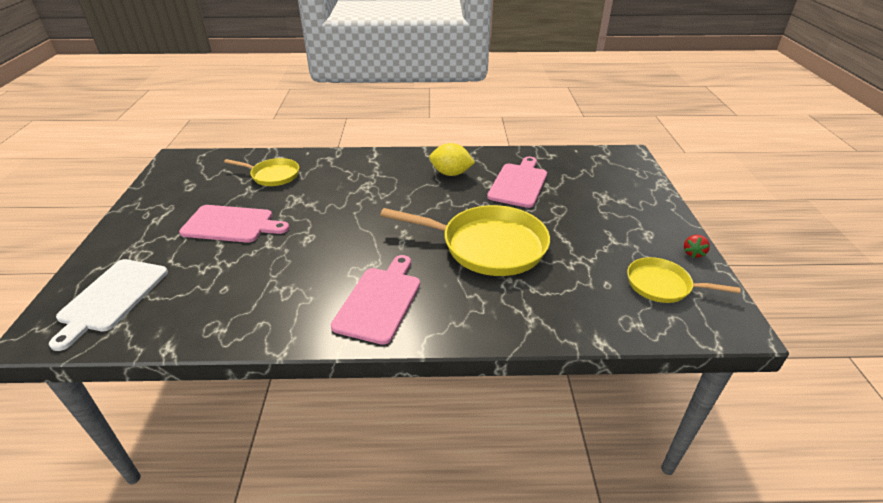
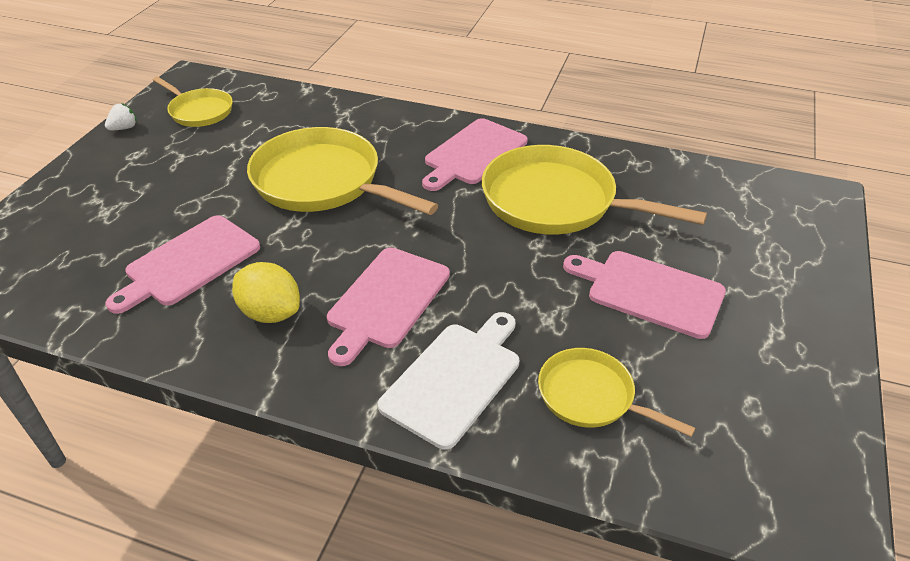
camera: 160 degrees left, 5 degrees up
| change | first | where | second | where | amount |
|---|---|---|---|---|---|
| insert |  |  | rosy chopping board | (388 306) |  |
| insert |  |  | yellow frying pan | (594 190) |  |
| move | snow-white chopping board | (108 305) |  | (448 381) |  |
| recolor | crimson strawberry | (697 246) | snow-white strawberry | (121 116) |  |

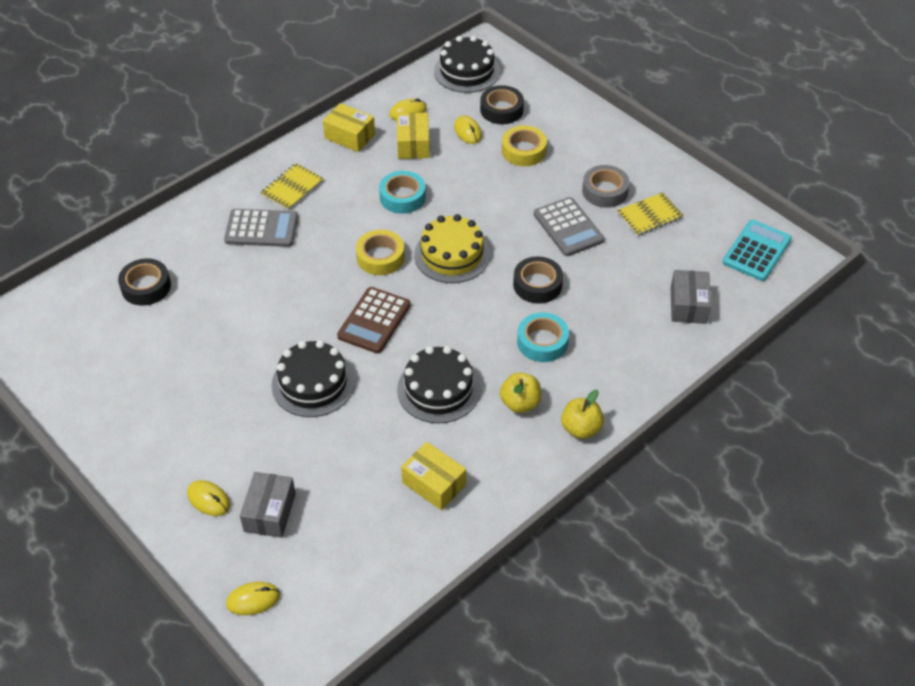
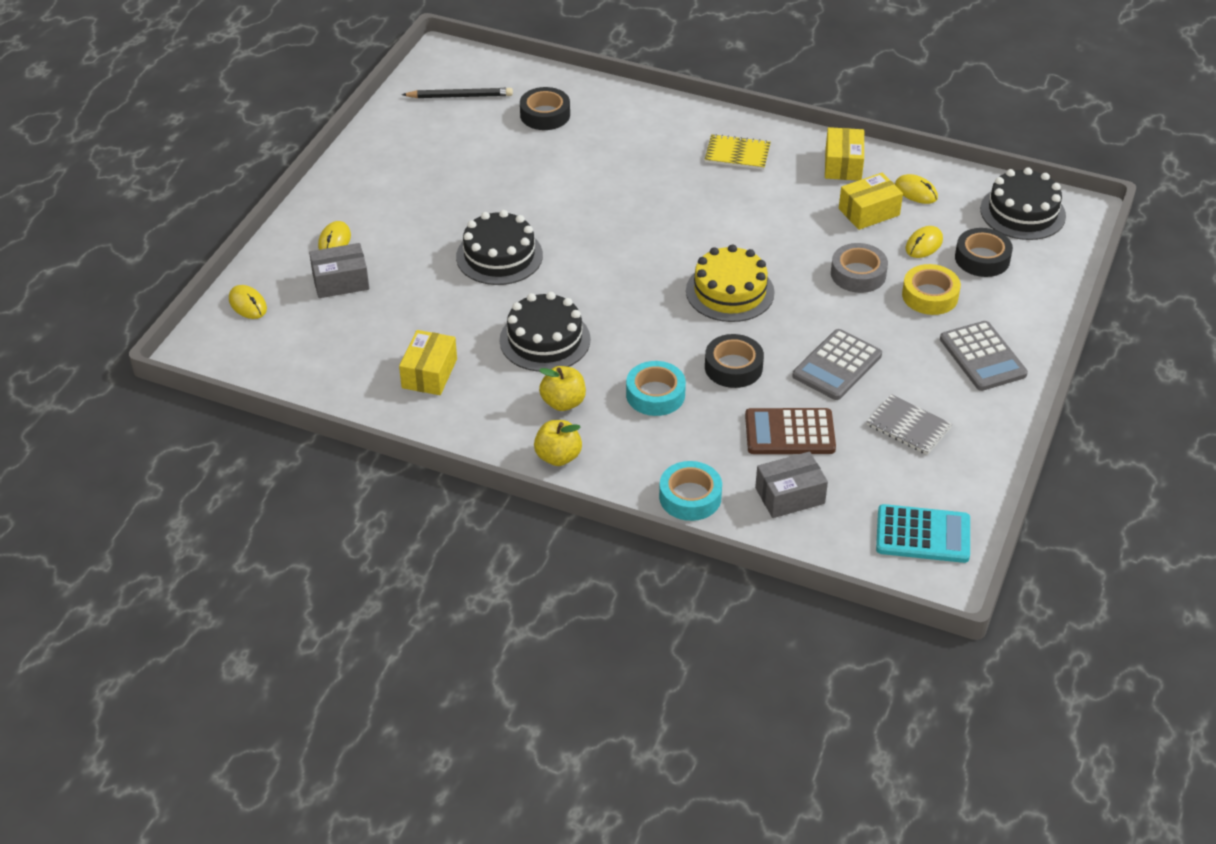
camera: 65 degrees right, 5 degrees down
| change | first | where | second | where | amount |
|---|---|---|---|---|---|
| delete | yellow sticky tape | (380 252) |  |  |  |
| insert |  |  | ebony pencil | (457 93) |  |
| move | ash-grey pocket calculator | (261 228) |  | (984 356) |  |
| move | russet pocket calculator | (374 320) |  | (790 431) |  |
| move | teal sticky tape | (402 192) |  | (690 491) |  |
| move | ash-grey sticky tape | (606 186) |  | (859 268) |  |
| recolor | yellow notepad | (650 214) | ash-grey notepad | (909 424) |  |

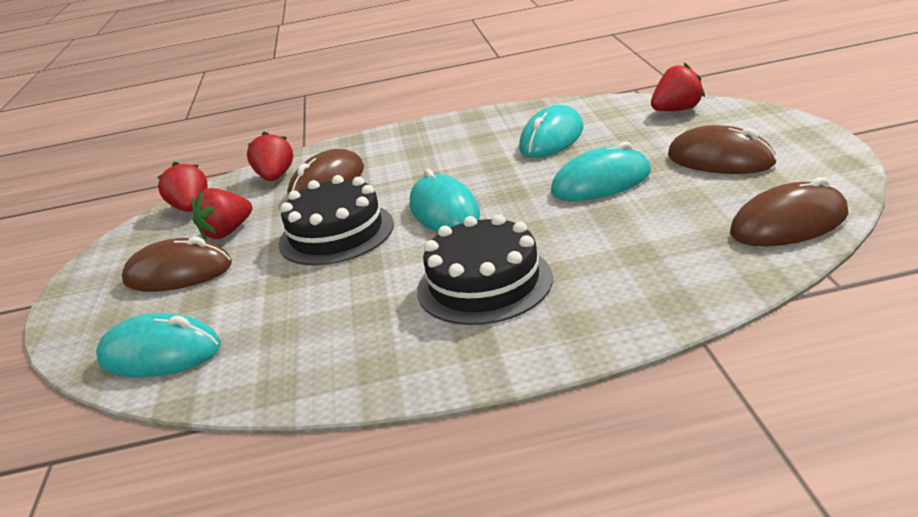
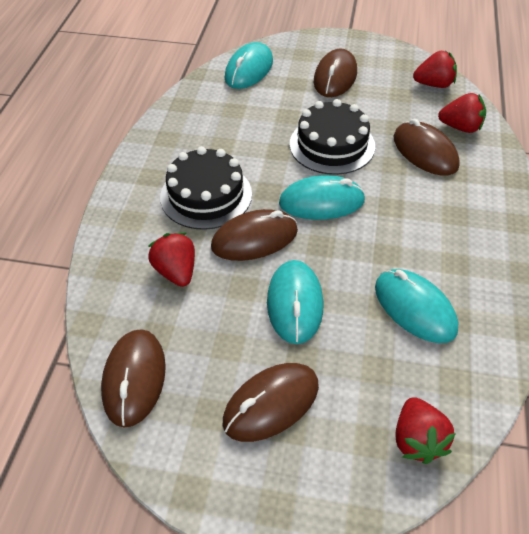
camera: 105 degrees right, 20 degrees up
| change | first | where | second | where | amount |
|---|---|---|---|---|---|
| insert |  |  | russet PC mouse | (254 235) |  |
| move | crimson strawberry | (222 213) |  | (171 259) |  |

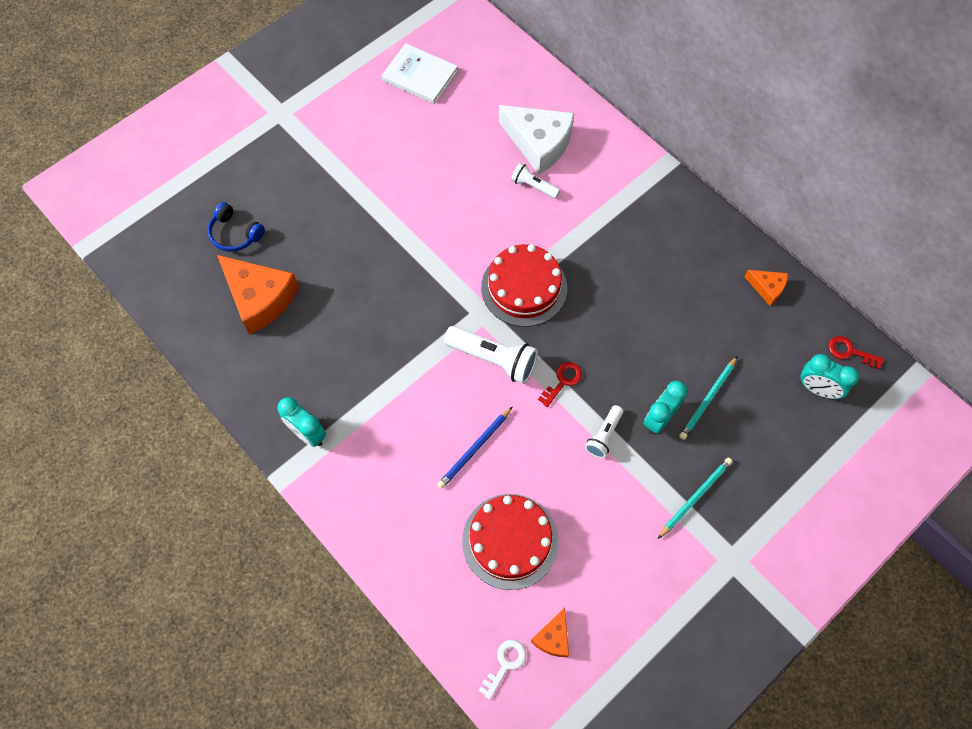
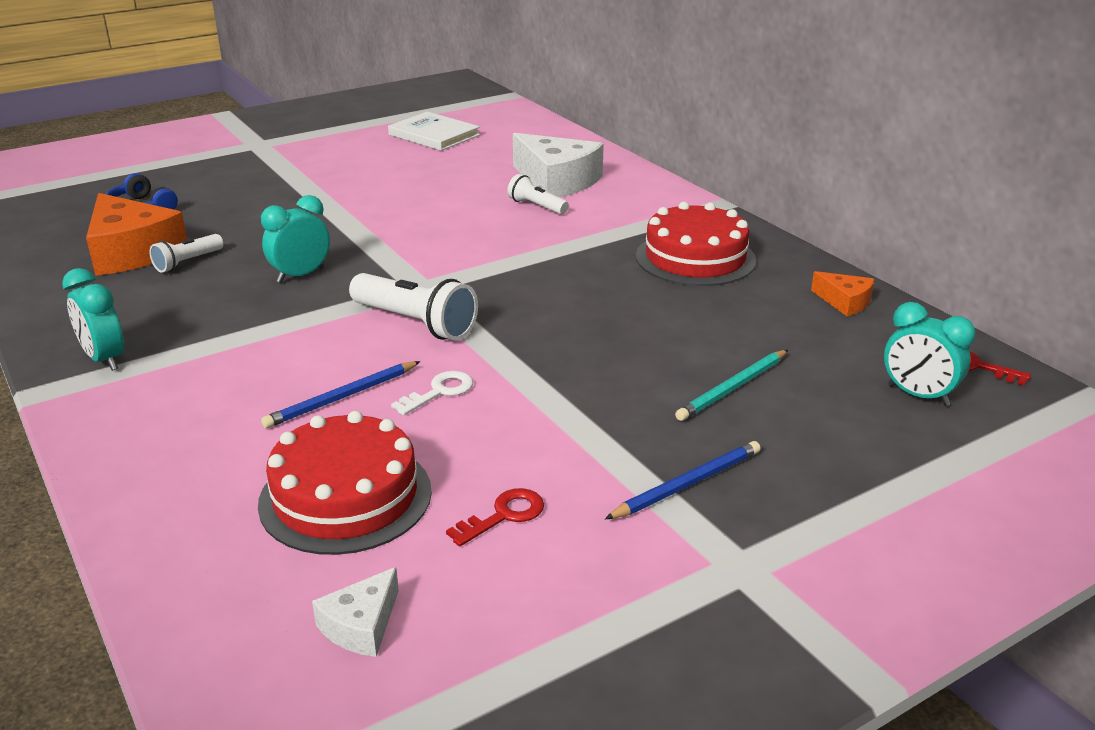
camera: 10 degrees right, 35 degrees down
| change | first | where | second | where | amount |
|---|---|---|---|---|---|
| move | snow-white latchkey | (502 670) |  | (432 393) |  |
| move | crimson gateau | (524 285) |  | (696 244) |  |
| move | crimson latchkey | (560 384) |  | (495 517) |  |
| move | snow-white pocket torch | (604 431) |  | (186 253) |  |
| move | teal clock | (665 407) |  | (295 239) |  |
| recolor | orange cheese | (550 632) | snow-white cheese | (355 612) |  |
| recolor | teal pencil | (695 498) | royal blue pencil | (683 480) |  |

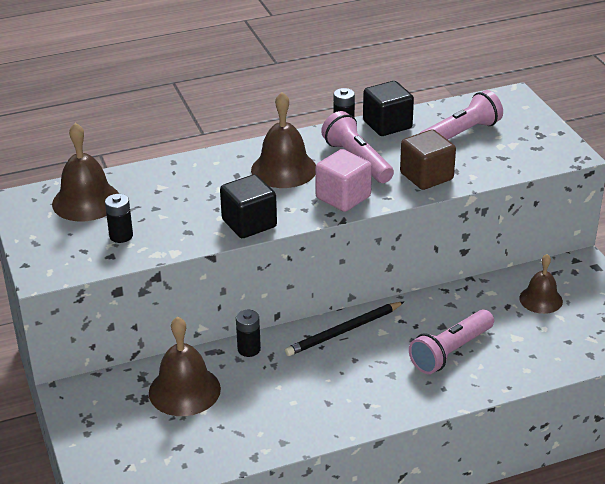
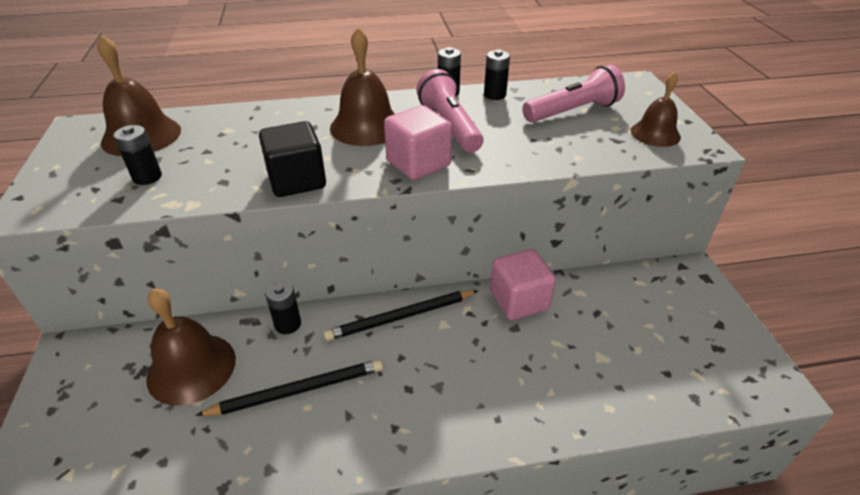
camera: 10 degrees right, 5 degrees up
| change | first | where | second | where | amount |
|---|---|---|---|---|---|
| delete | russet cube | (428 159) |  |  |  |
| delete | rosy pocket torch | (451 341) |  |  |  |
| insert |  |  | ebony pencil | (289 387) |  |
| insert |  |  | rosy cube | (523 284) |  |
| move | russet bell | (541 284) |  | (656 109) |  |
| replace | ebony cube | (388 108) | ebony power cell | (497 74) |  |

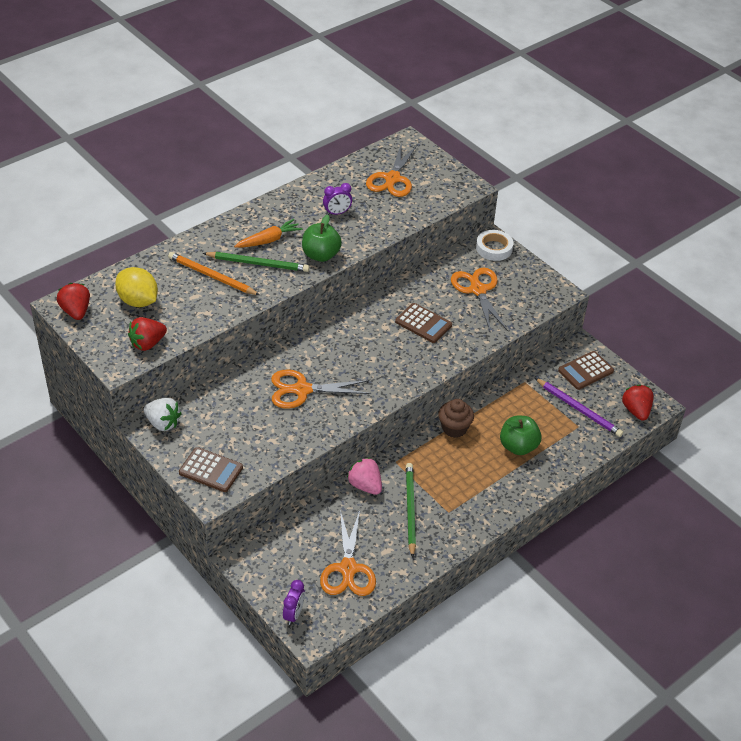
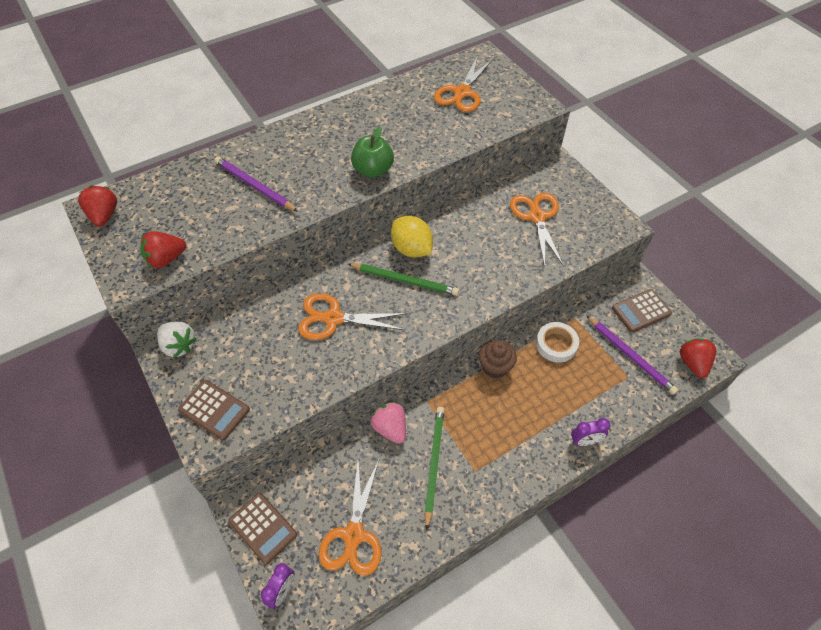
camera: 10 degrees right, 10 degrees up
| change | first | where | second | where | amount |
|---|---|---|---|---|---|
| delete | orange carrot | (268 233) |  |  |  |
| delete | leaf-green apple | (520 435) |  |  |  |
| move | yellow citrus fruit | (136 287) |  | (412 237) |  |
| move | leaf-green pencil | (256 262) |  | (403 279) |  |
| move | royal purple clock | (337 199) |  | (590 432) |  |
| move | russet pocket calculator | (423 323) |  | (262 529) |  |
| move | snow-white sticky tape | (494 245) |  | (557 342) |  |
| recolor | orange pencil | (214 273) | royal purple pencil | (256 184) |  |

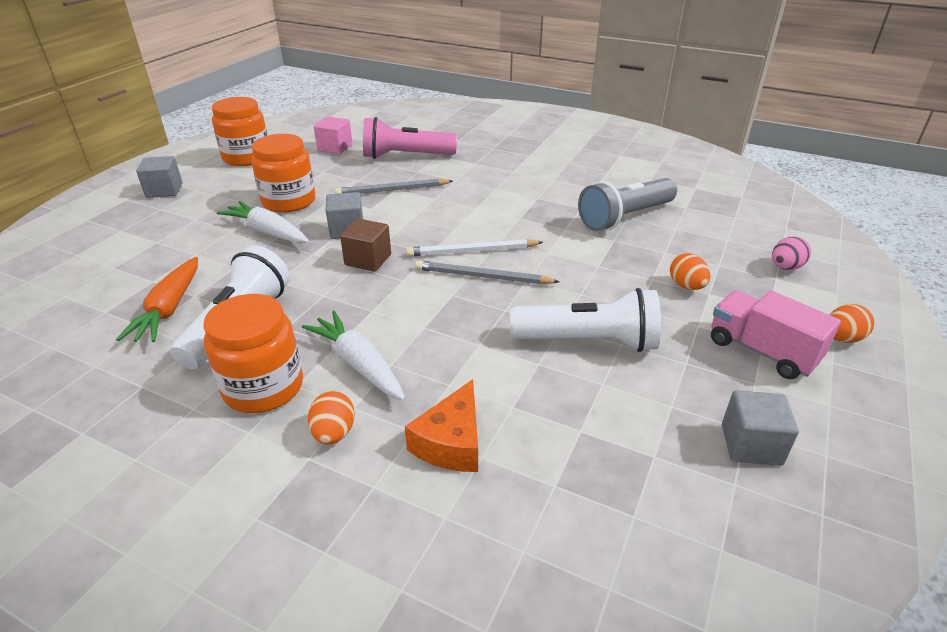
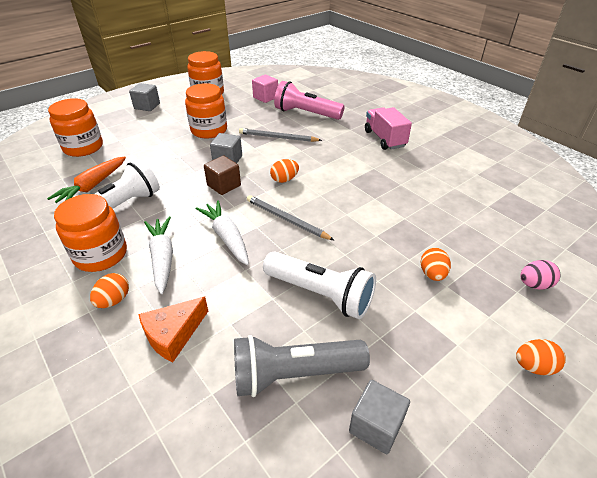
camera: 25 degrees right, 5 degrees up
| change | first | where | second | where | amount |
|---|---|---|---|---|---|
| delete | snow-white pencil | (474 248) |  |  |  |
| insert |  |  | orange preserve jar | (75 127) |  |
| insert |  |  | orange toy egg | (284 171) |  |
| move | snow-white carrot | (263 222) |  | (222 232) |  |
| move | ash-grey pocket torch | (627 204) |  | (302 366) |  |
| move | rosy lorry | (776 334) |  | (388 128) |  |

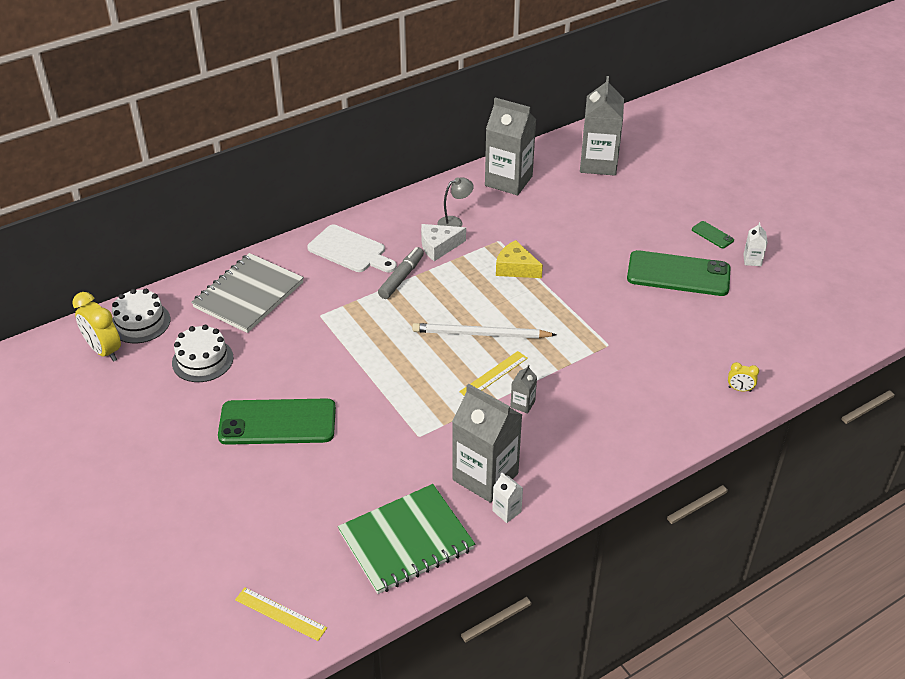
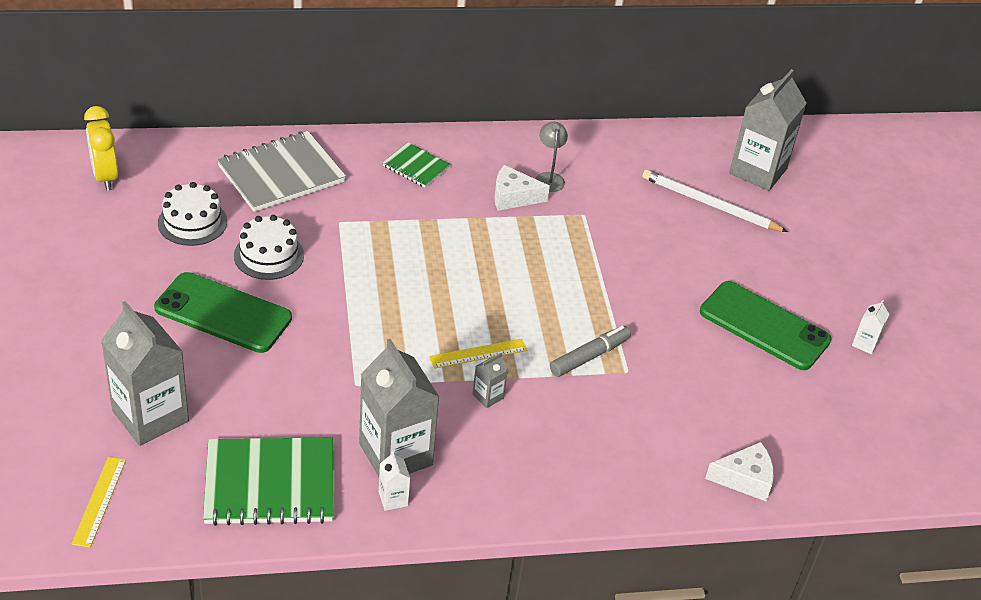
camera: 20 degrees right, 0 degrees up
| change | first | where | second | where | amount |
|---|---|---|---|---|---|
| delete | yellow cheese | (519 259) |  |  |  |
| delete | leaf-green smartphone | (713 234) |  |  |  |
| move | snow-white gateau | (141 316) |  | (269 247) |  |
| move | ash-grey felt pen | (401 273) |  | (590 351) |  |
| move | snow-white pencil | (484 331) |  | (715 201) |  |
| move | ash-grey milk carton | (510 146) |  | (145 373) |  |
| replace | snow-white chopping board | (352 248) | leaf-green notepad | (416 165) |  |
| replace | yellow clock | (743 377) | snow-white cheese | (739 472) |  |
| rotate | yellow measuring stick | (281 614) |  | (99 502) | 45 degrees clockwise |
| rotate | ash-grey reading lamp | (455 202) |  | (551 157) | 90 degrees counterclockwise |

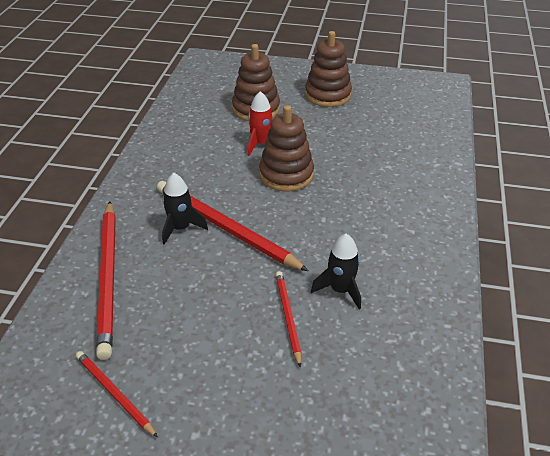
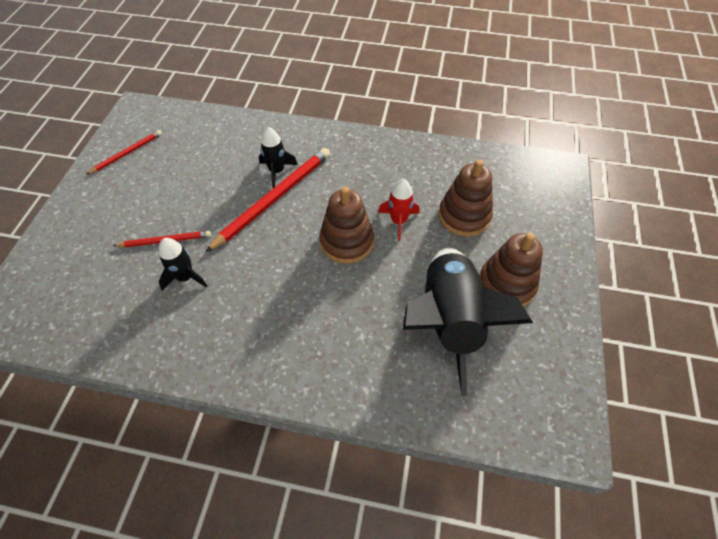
camera: 90 degrees right, 15 degrees up
| change | first | where | second | where | amount |
|---|---|---|---|---|---|
| delete | crimson pencil | (106 280) |  |  |  |
| insert |  |  | ebony toy rocket | (468 322) |  |

